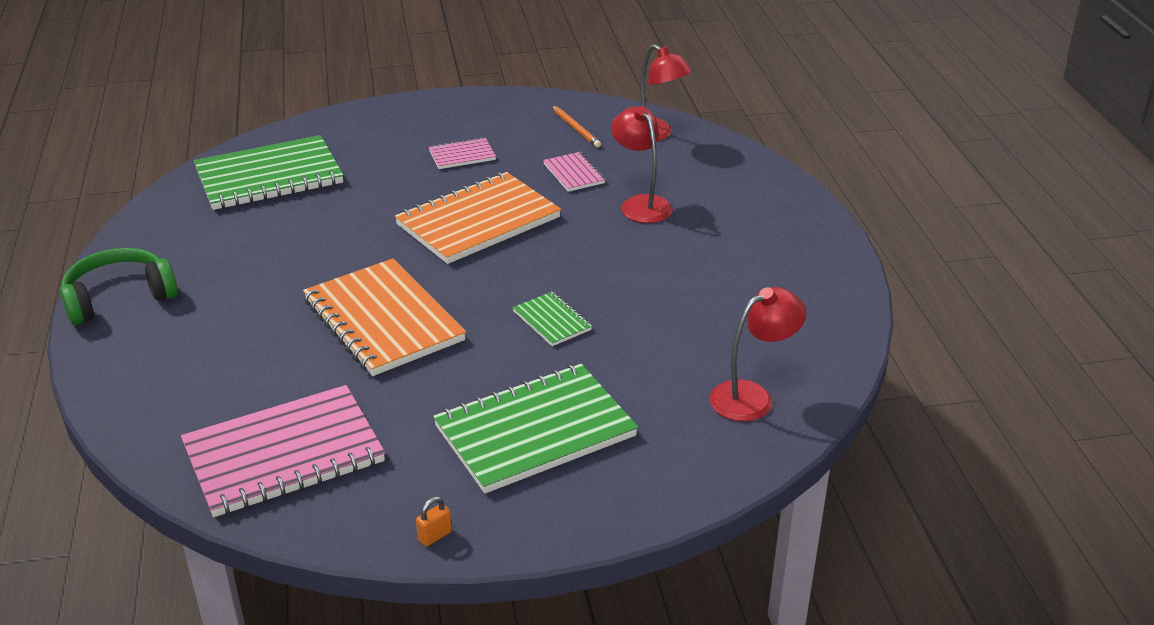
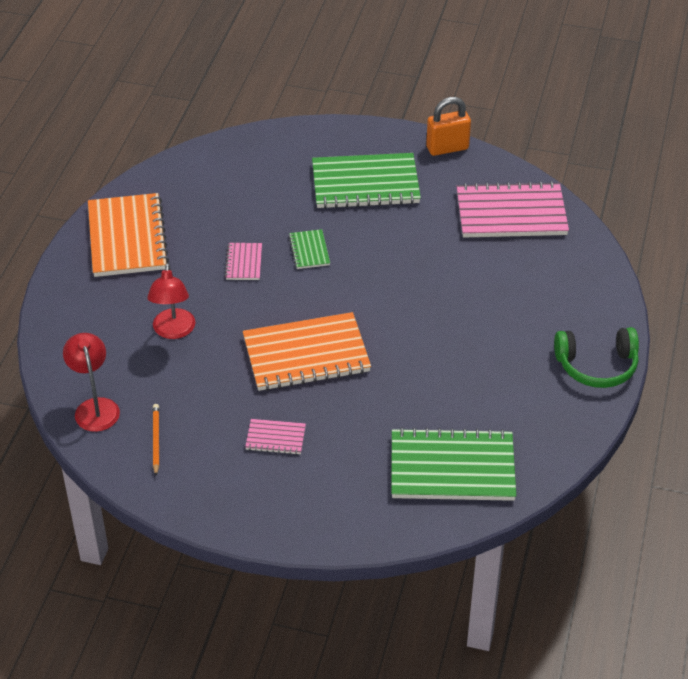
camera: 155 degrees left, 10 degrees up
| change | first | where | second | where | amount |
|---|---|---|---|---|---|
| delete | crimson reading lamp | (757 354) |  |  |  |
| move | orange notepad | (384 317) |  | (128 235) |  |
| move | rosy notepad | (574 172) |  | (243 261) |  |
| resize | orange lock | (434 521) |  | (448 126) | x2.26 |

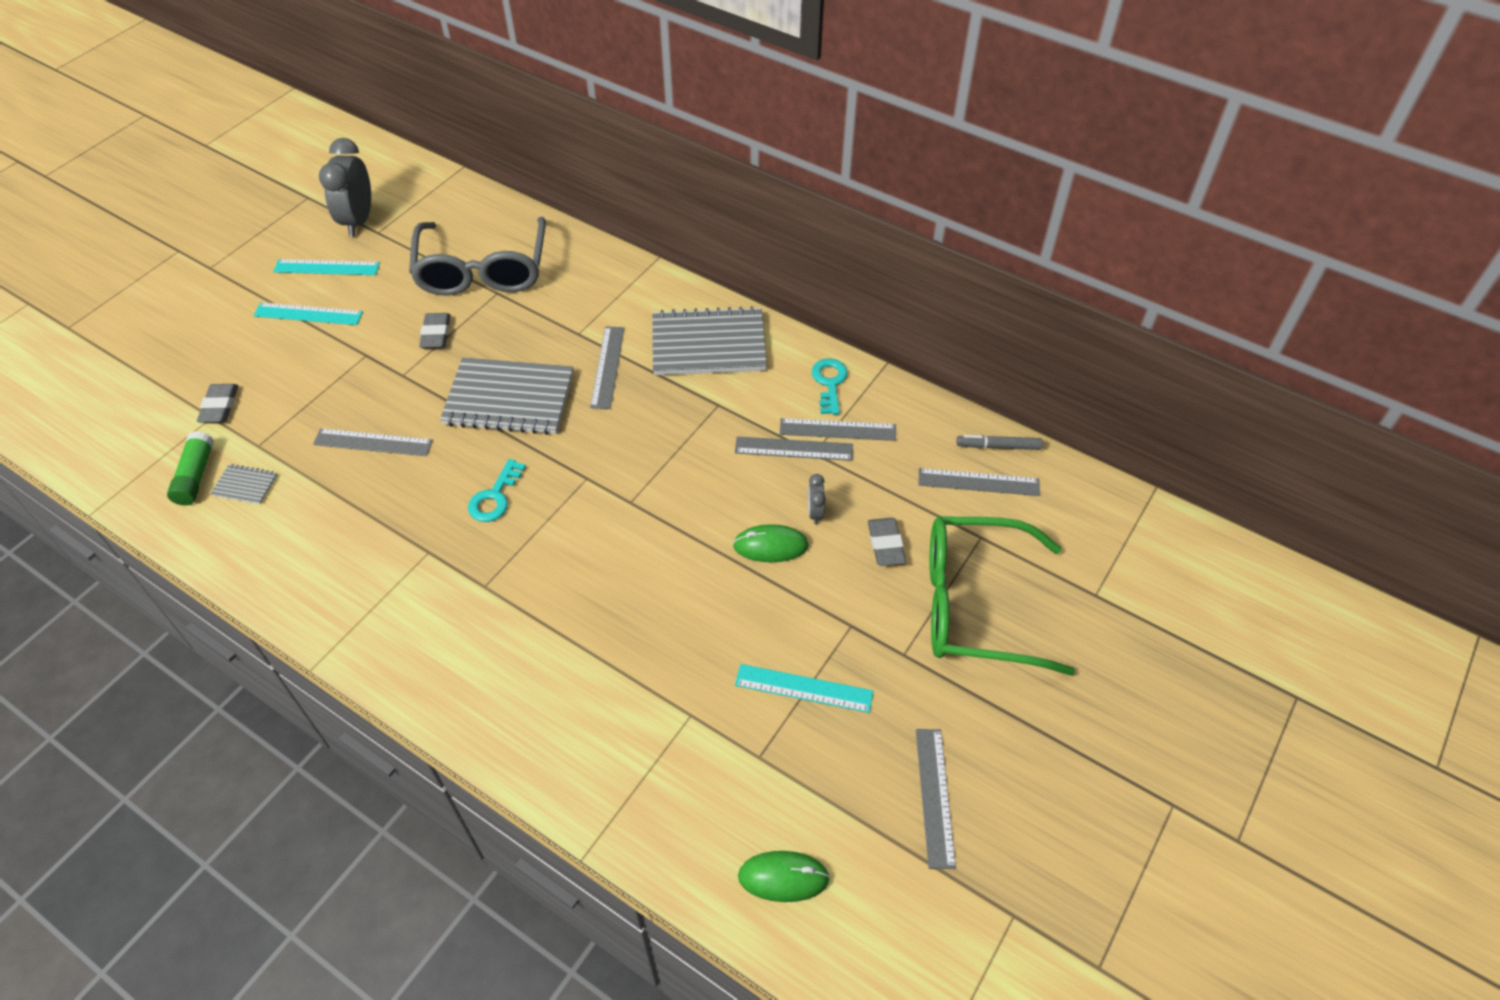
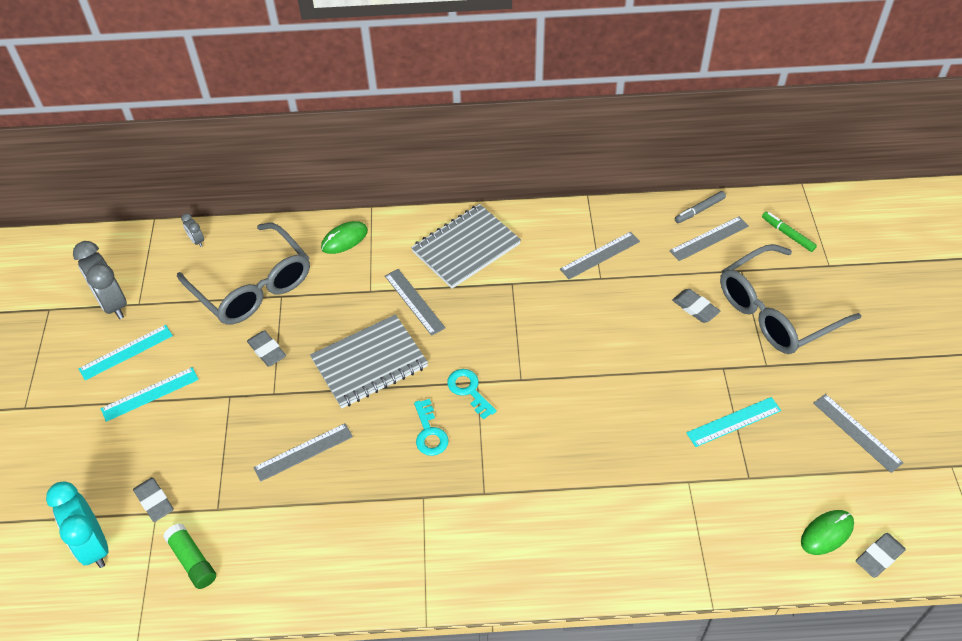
camera: 35 degrees left, 0 degrees up
| change | first | where | second | where | amount |
|---|---|---|---|---|---|
| delete | ash-grey notepad | (244 484) |  |  |  |
| delete | ash-grey measuring stick | (794 448) |  |  |  |
| insert |  |  | teal clock | (77 524) |  |
| insert |  |  | leaf-green felt pen | (789 232) |  |
| insert |  |  | ash-grey pencil eraser | (881 555) |  |
| move | leaf-green PC mouse | (771 543) |  | (344 237) |  |
| move | ash-grey clock | (817 499) |  | (192 230) |  |
| move | teal latchkey | (830 386) |  | (472 394) |  |
| recolor | leaf-green eyeglasses | (1002 596) | ash-grey eyeglasses | (790 299) |  |

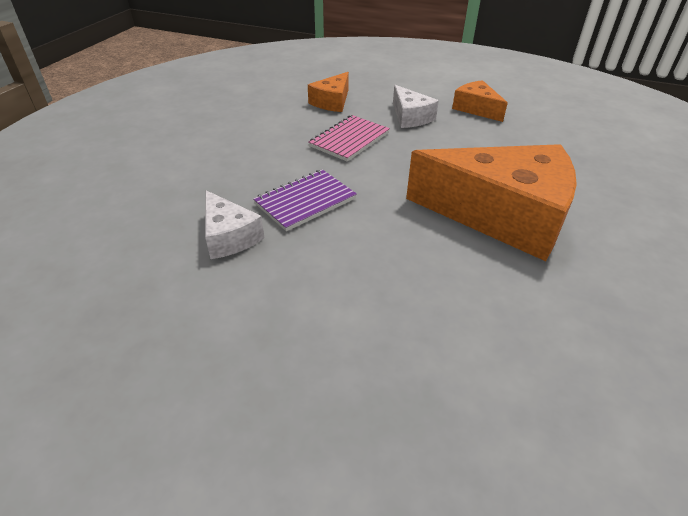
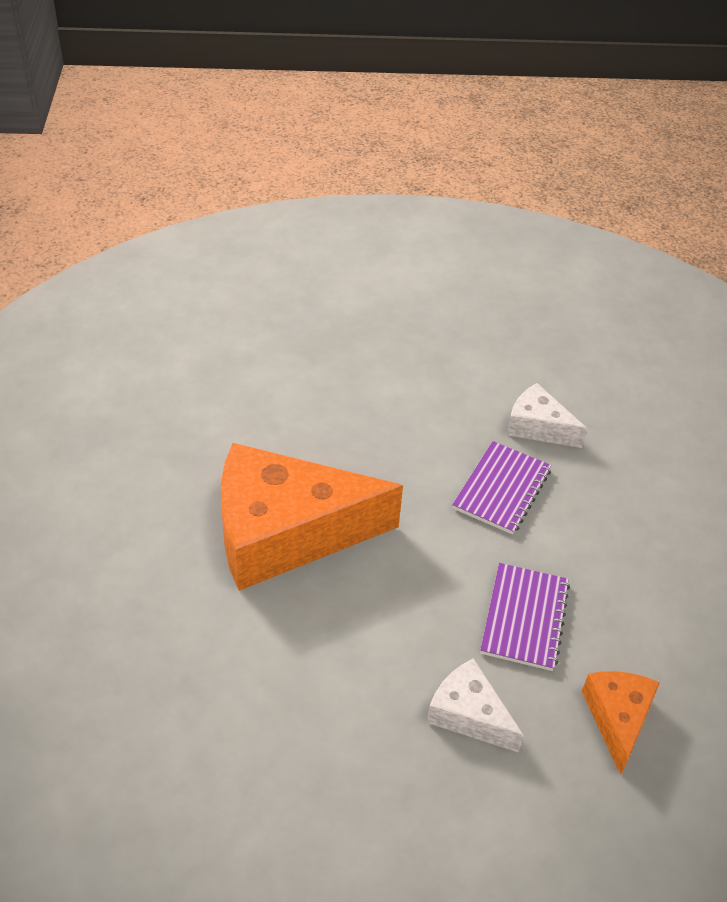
camera: 155 degrees right, 5 degrees up
| change | first | where | second | where | amount |
|---|---|---|---|---|---|
| delete | orange cheese | (480 101) |  |  |  |
| recolor | rosy notepad | (349 138) | royal purple notepad | (525 617) |  |

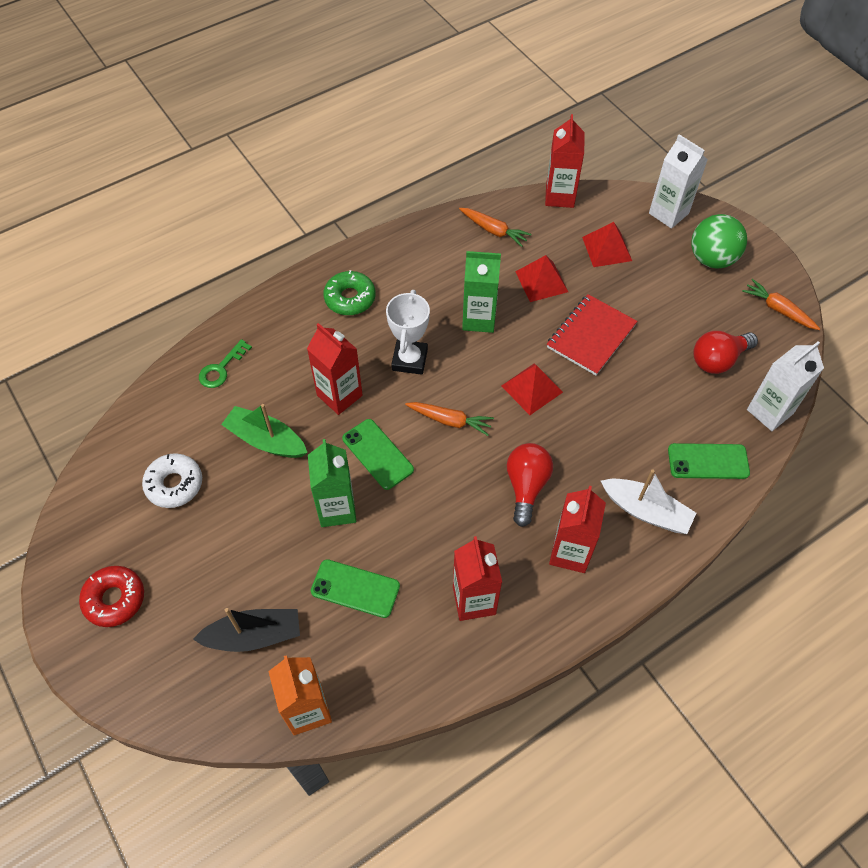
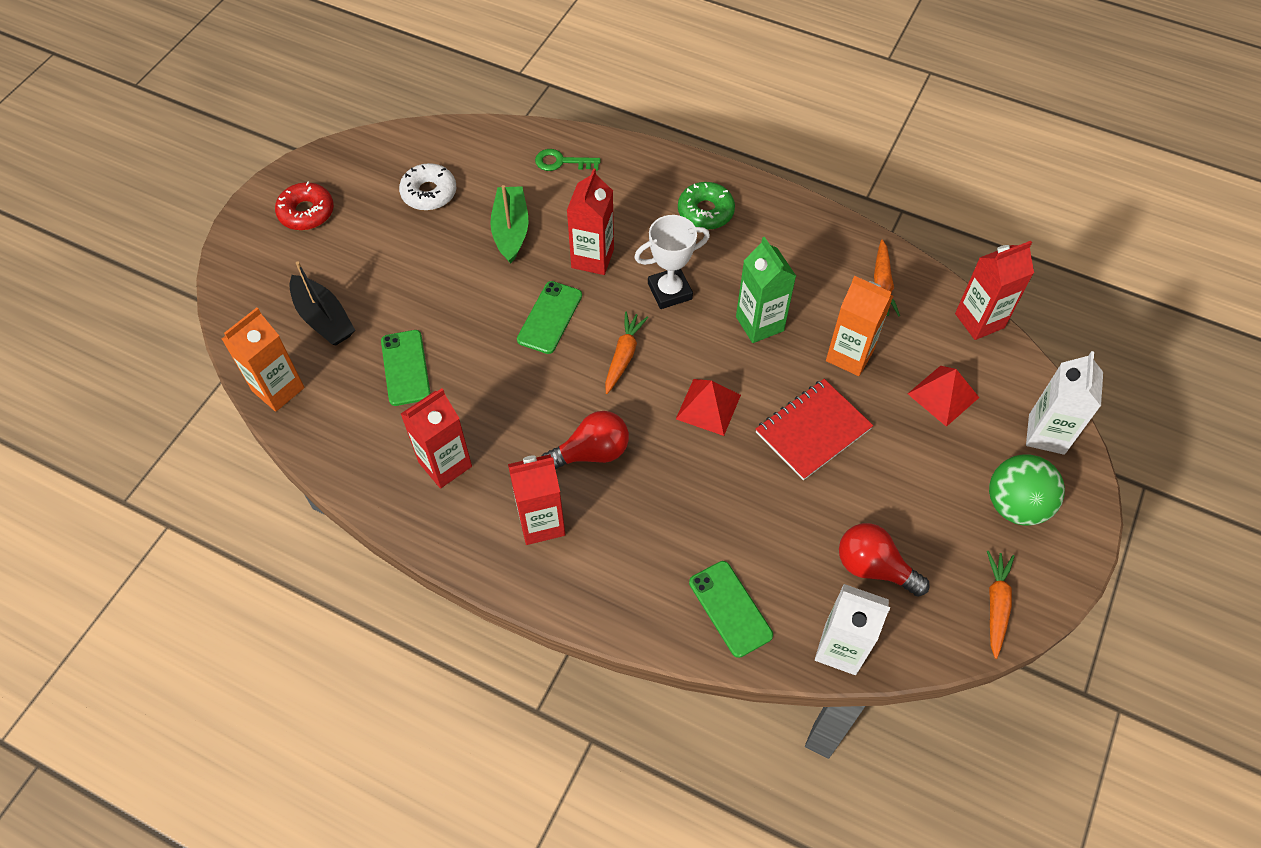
camera: 60 degrees right, 0 degrees up
| change | first | where | second | where | amount |
|---|---|---|---|---|---|
| delete | leaf-green milk carton | (332 483) |  |  |  |
| delete | snow-white boat | (648 501) |  |  |  |
| replace | crimson pyramid shape | (541 278) | orange milk carton | (859 326) |  |
| rotate | orange carrot | (449 419) |  | (626 352) | 150 degrees counterclockwise |
| rotate | crimson notepad | (592 334) |  | (814 429) | 45 degrees counterclockwise |

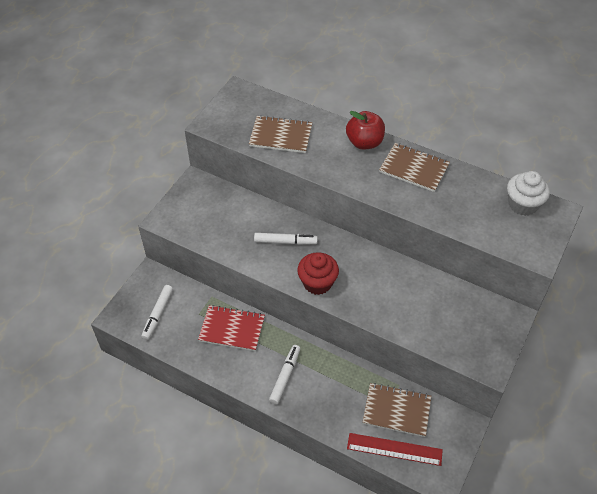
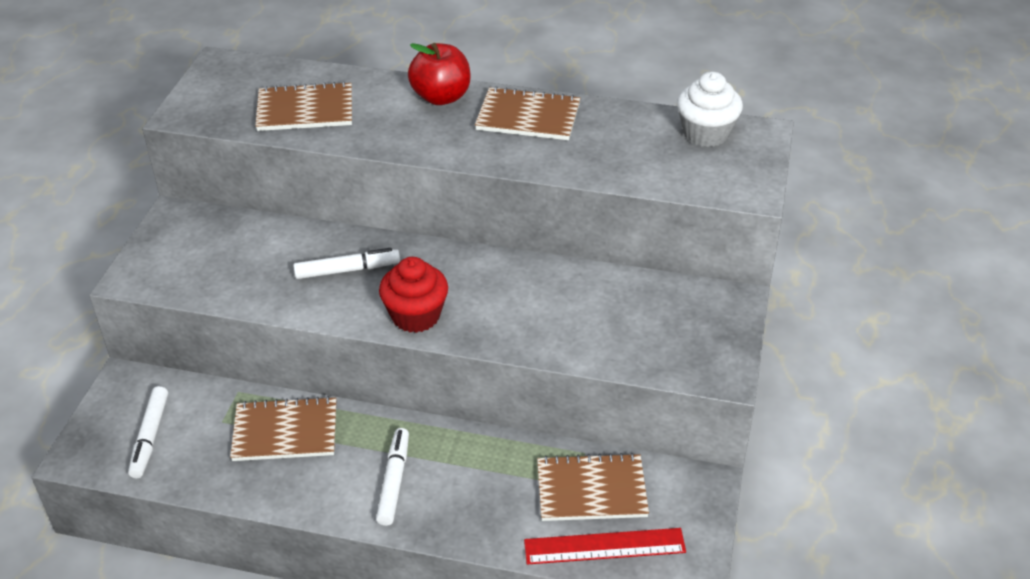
camera: 15 degrees left, 10 degrees down
| change | first | where | second | where | amount |
|---|---|---|---|---|---|
| recolor | crimson notepad | (231 328) | russet notepad | (283 428) |  |

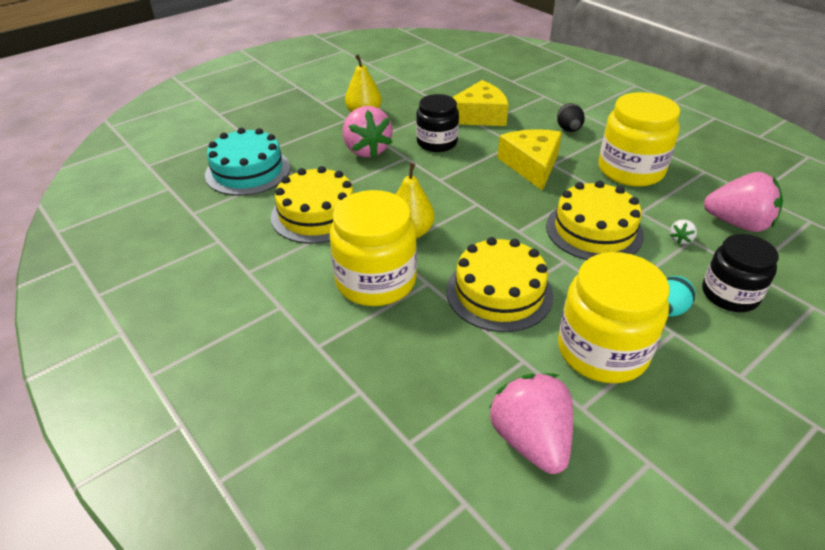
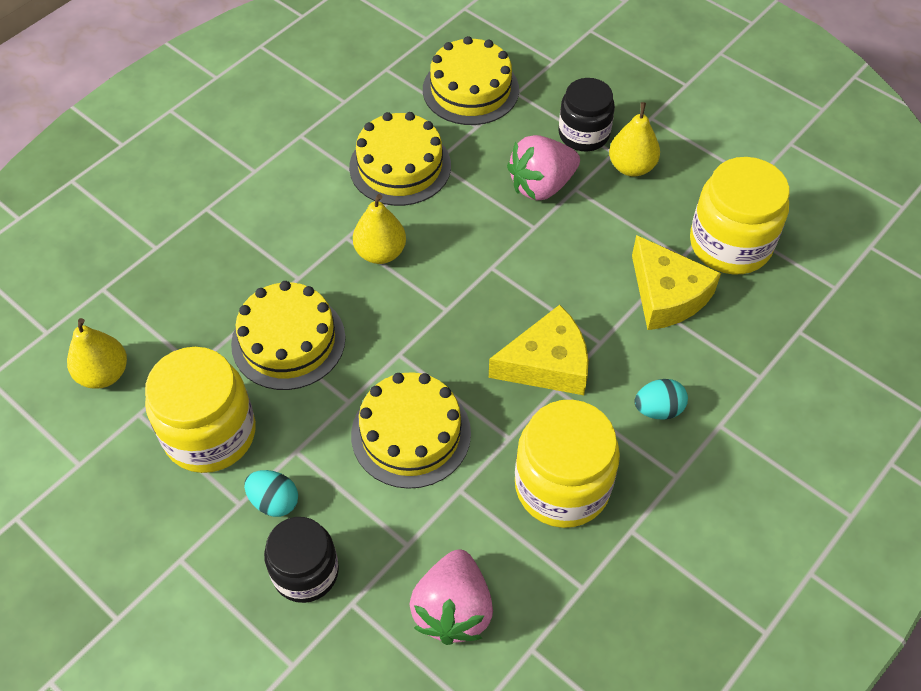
camera: 80 degrees right, 15 degrees up
| change | first | where | second | where | amount |
|---|---|---|---|---|---|
| delete | snow-white strawberry | (683 231) |  |  |  |
| move | yellow preserve jar | (373 248) |  | (740 215) |  |
| move | ebony preserve jar | (437 123) |  | (587 114) |  |
| replace | rosy strawberry | (531 423) | yellow pear | (97 353) |  |
| recolor | teal gateau | (247 162) | yellow gateau | (471 80) |  |
| recolor | ebony toy egg | (571 117) | teal toy egg | (661 399) |  |

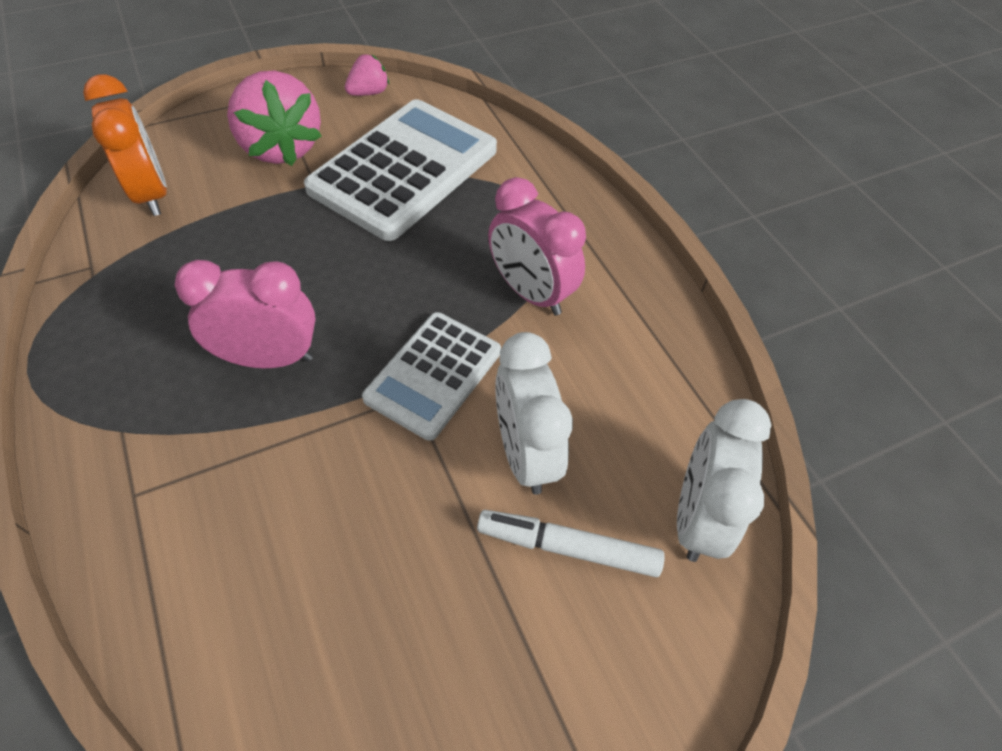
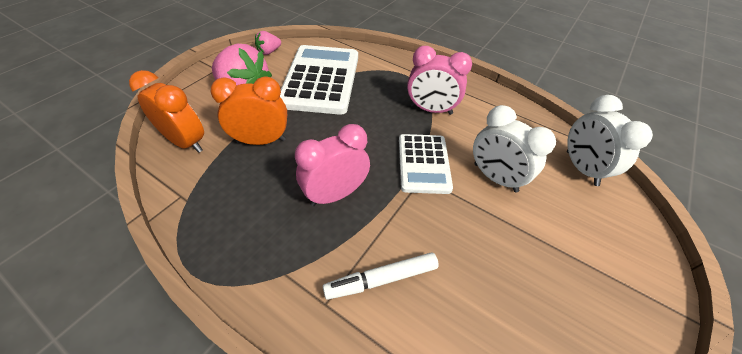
camera: 30 degrees left, 5 degrees down
| change | first | where | second | where | amount |
|---|---|---|---|---|---|
| insert |  |  | orange clock | (249 110) |  |
| move | snow-white felt pen | (571 543) |  | (381 276) |  |
| rotate | rosy strawberry | (367 75) |  | (268 43) | 150 degrees counterclockwise |

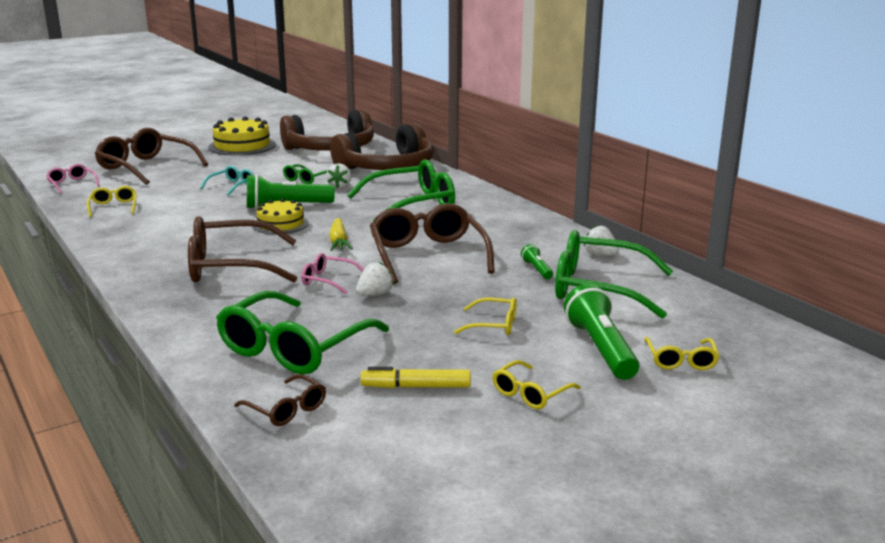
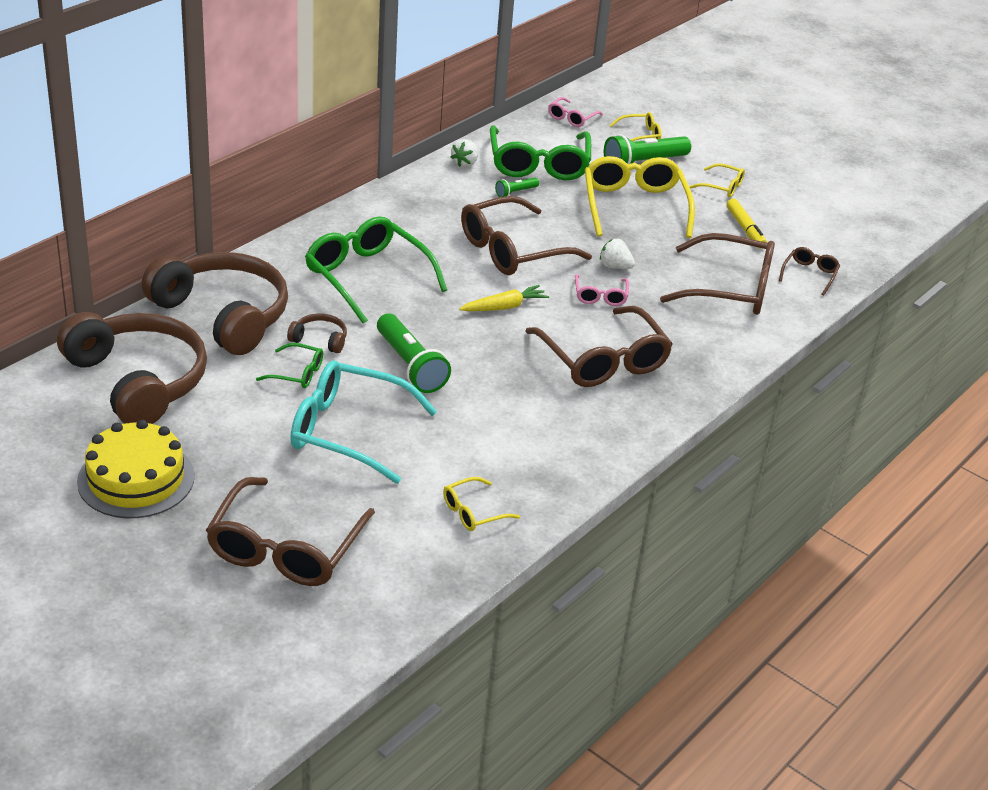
camera: 110 degrees left, 15 degrees up
| change | first | where | second | where | amount |
|---|---|---|---|---|---|
| delete | yellow gateau | (281 216) |  |  |  |
| move | rosy eyeglasses | (73 178) |  | (575 112) |  |
| replace | snow-white strawberry | (339 176) | russet headphones | (317 333) |  |
| recolor | leaf-green eyeglasses | (302 333) | russet eyeglasses | (717 274) |  |
| resize | teal eyeglasses | (226 181) |  | (363 422) | x2.10 |
| resize | yellow eyeglasses | (485 316) |  | (640 197) | x2.10 |

